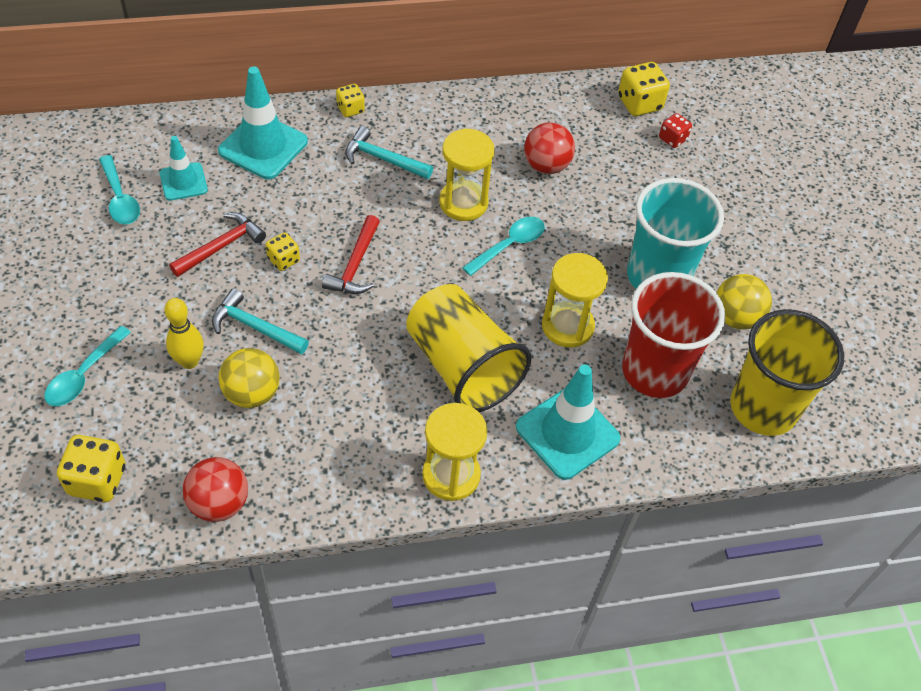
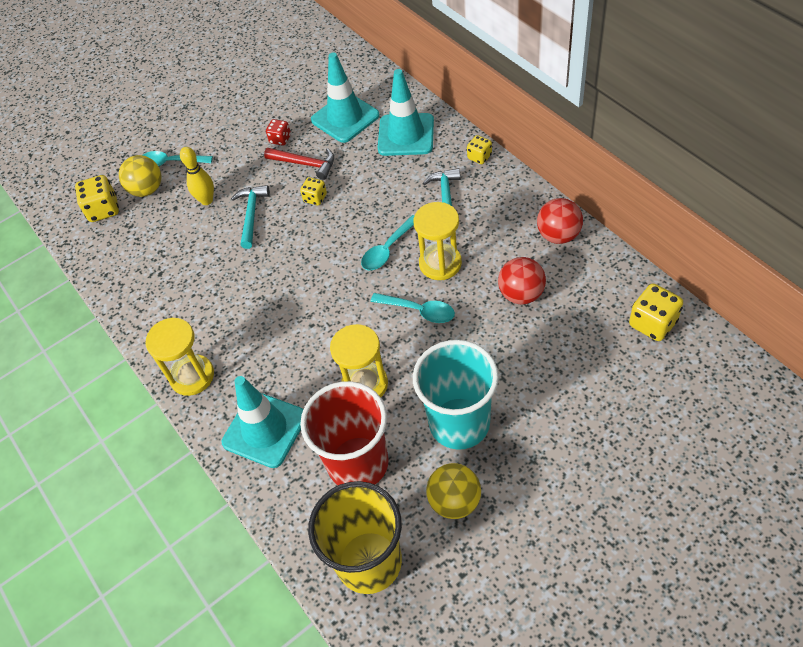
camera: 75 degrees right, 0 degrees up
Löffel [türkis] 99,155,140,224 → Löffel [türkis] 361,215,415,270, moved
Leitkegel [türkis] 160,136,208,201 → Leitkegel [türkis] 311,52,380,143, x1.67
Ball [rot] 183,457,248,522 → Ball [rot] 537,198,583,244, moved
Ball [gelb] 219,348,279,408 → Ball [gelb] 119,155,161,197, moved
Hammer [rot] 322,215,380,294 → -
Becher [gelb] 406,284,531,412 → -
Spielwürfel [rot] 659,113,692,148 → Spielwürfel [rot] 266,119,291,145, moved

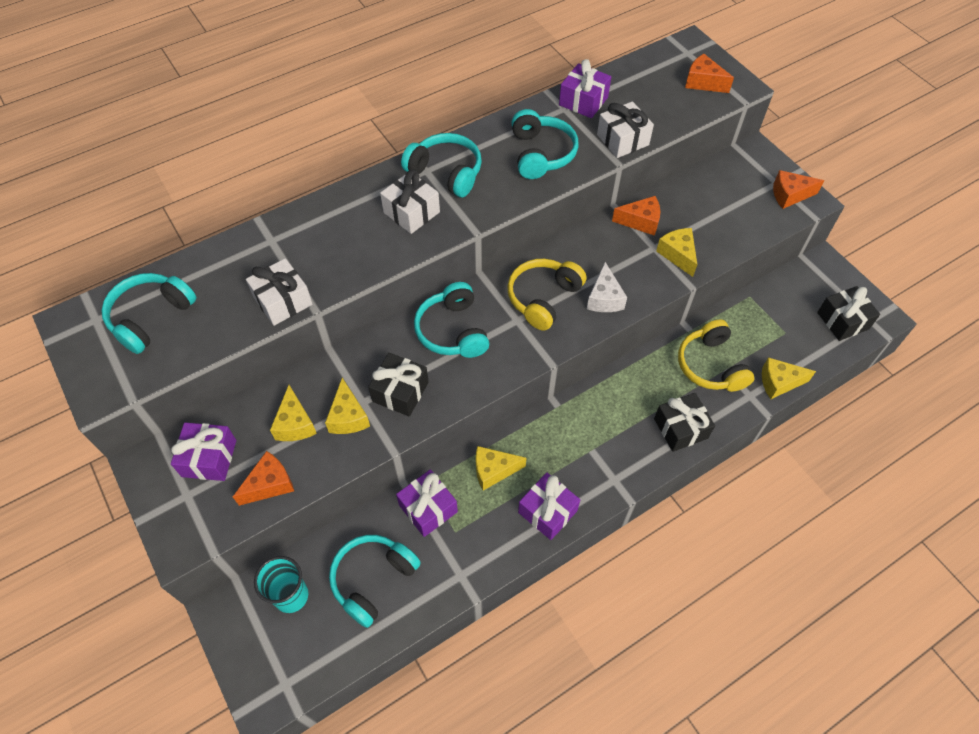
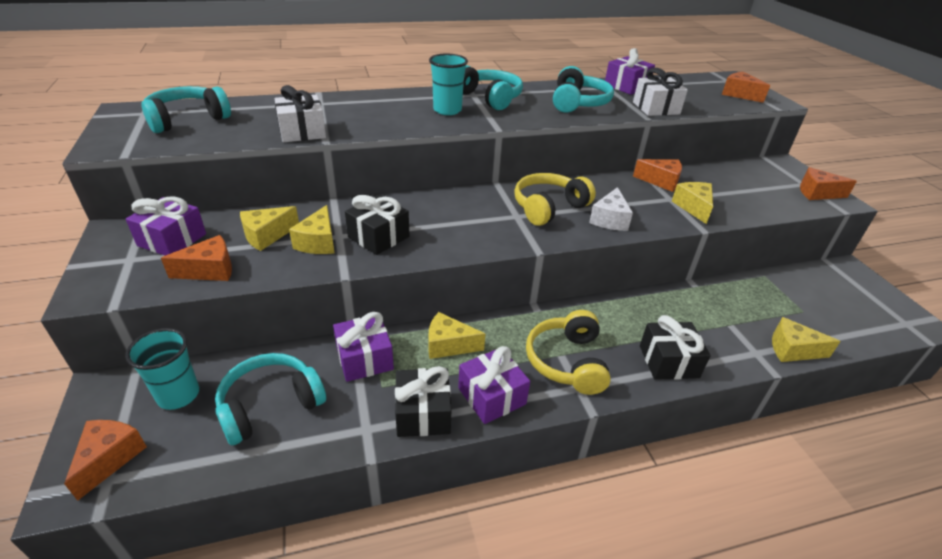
camera: 15 degrees right, 20 degrees down
Käse [gelb] 270,385,317,441 → Käse [gelb] 240,206,299,251, 45 degrees clockwise
Geschenk [weiß] 380,169,440,234 → Becher [türkis] 429,54,468,115
Kopfhörer [türkis] 414,282,489,358 → -
Kopfhörer [gelb] 678,320,754,392 → Kopfhörer [gelb] 526,310,611,395, moved
Geschenk [schwarz] 817,286,880,341 → Geschenk [schwarz] 395,366,451,437, moved
- → Käse [orange] 64,420,147,501

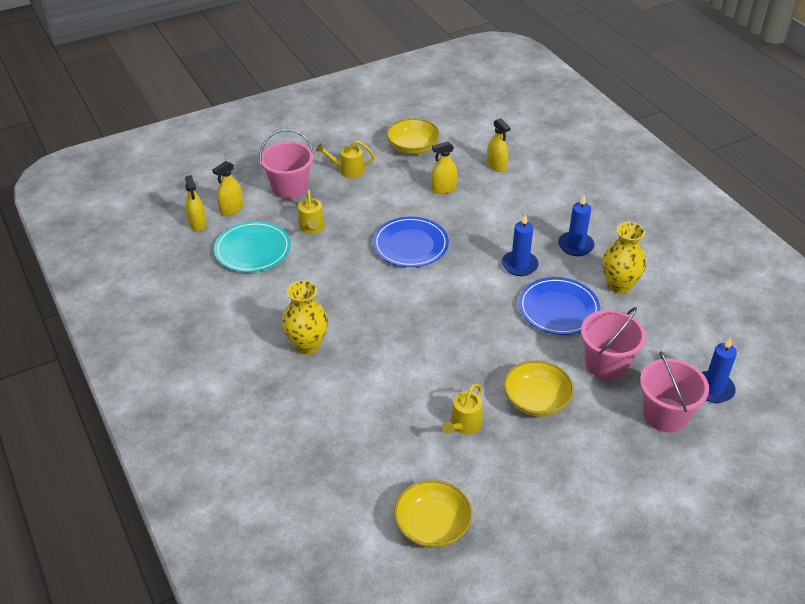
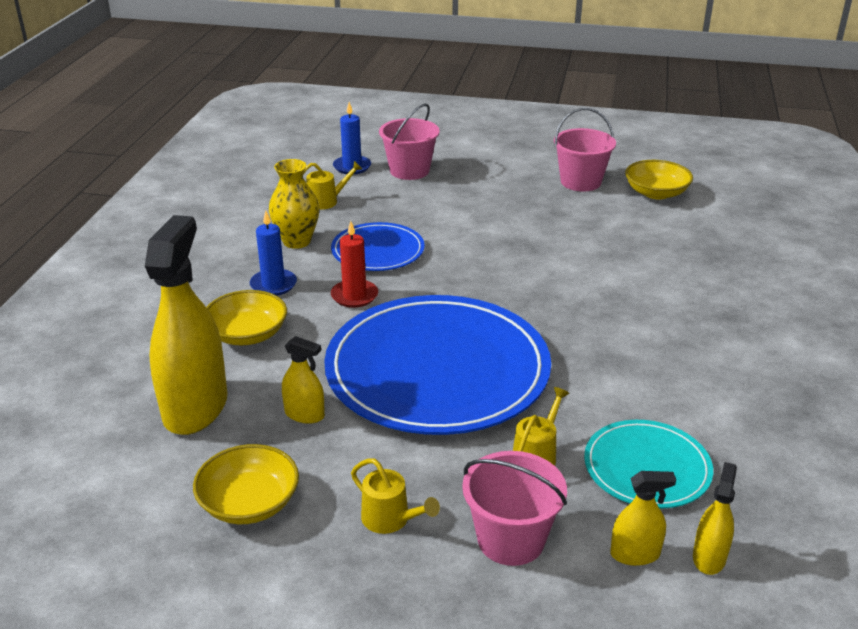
camera: 140 degrees left, 10 degrees down
Vase [gelb] 282,280,328,355 → -
Teller [blau] 373,217,449,267 → Teller [blau] 324,295,551,435, x2.01
Gießkanne [gelb] 442,383,482,434 → Gießkanne [gelb] 304,161,362,210, moved
Sprühflasche [gelb] 487,118,510,172 → Sprühflasche [gelb] 145,215,228,435, x2.18
Kerze [blau] 502,214,539,276 → Kerze [rot] 331,221,378,308
Schüssel [gelb] 503,360,574,416 → Schüssel [gelb] 206,290,287,345, moved
Eimer [rosa] 581,307,646,380 → Eimer [rosa] 554,108,616,191, moved

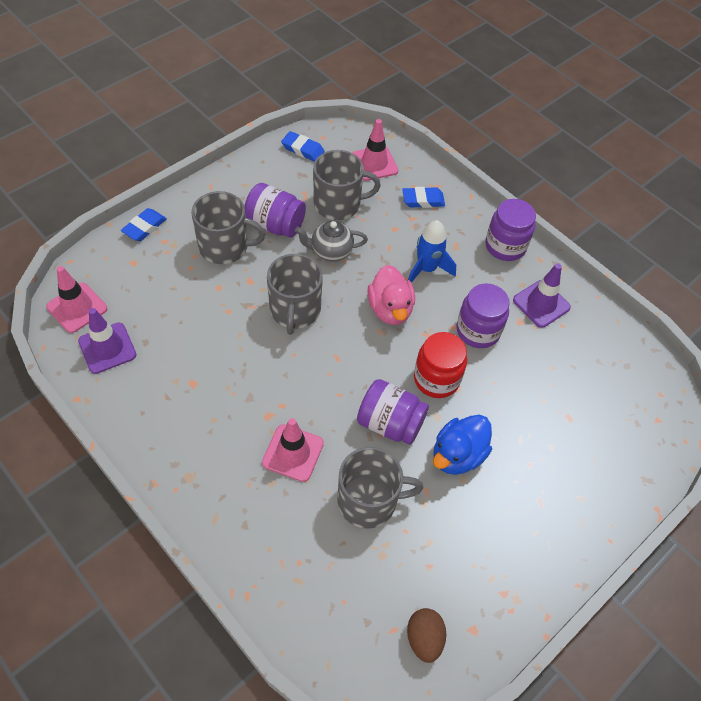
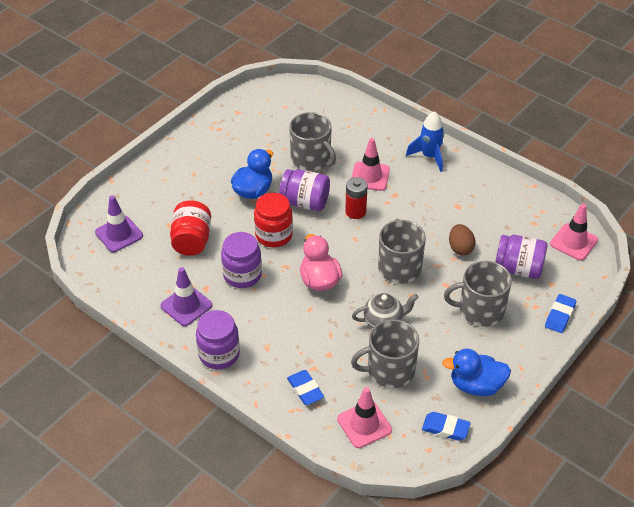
camera: 175 degrees right, 10 degrees down
Leitkegel [lila] 78,308,136,374 → Leitkegel [lila] 95,196,143,252, moved
Einmachglas [lila] 244,183,306,237 → Einmachglas [lila] 495,235,547,279, moved
Tasse [grau] 337,447,423,529 → Tasse [grau] 289,112,336,171, 120 degrees counterclockwise
Radiergummi [blau] 402,187,445,208 → Radiergummi [blau] 287,370,324,405, 75 degrees clockwise
Ei [braun] 407,608,446,663 → Ei [braun] 449,224,476,256, moved
Rakete [blau] 408,220,456,283 → Rakete [blau] 406,111,444,172, moved
- → Einmachglas [rot] 170,200,211,256
- → Batterie [rot] 345,177,368,219
- → Ente [blau] 442,349,511,396

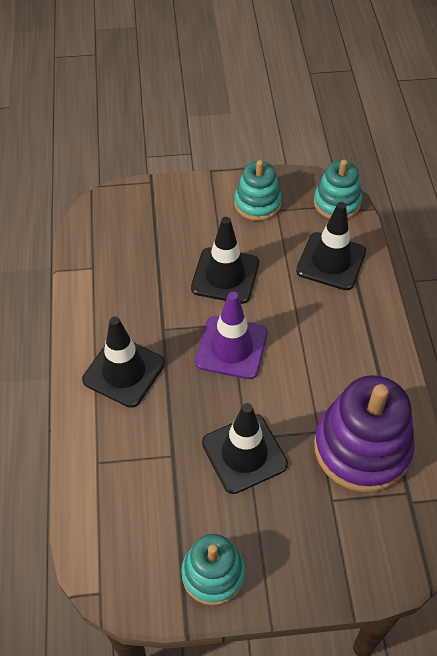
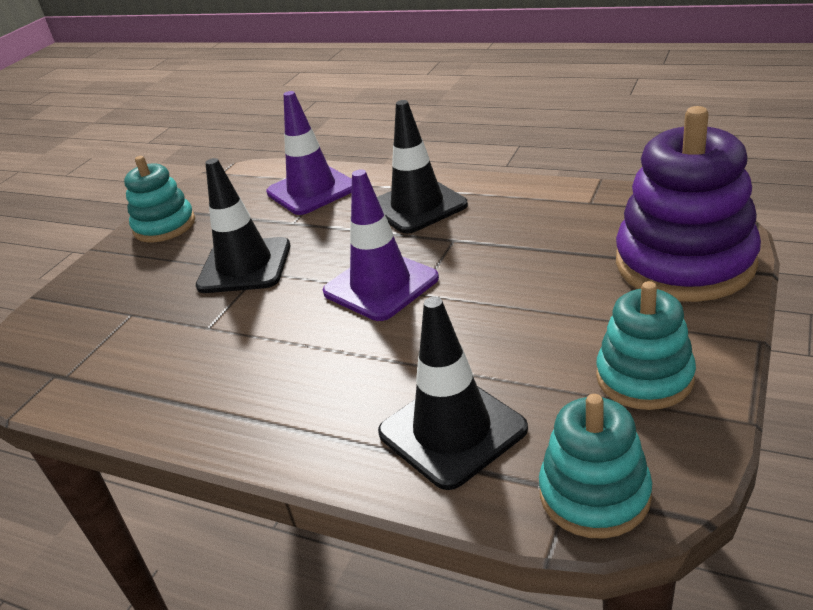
camera: 125 degrees right, 20 degrees down
Leitkegel [schwarz] 191,217,259,304 → -
Stapelspielzeug [lila] 314,375,415,492 → Stapelspielzeug [lila] 616,106,761,302, moved
- → Leitkegel [lila] 266,91,352,215

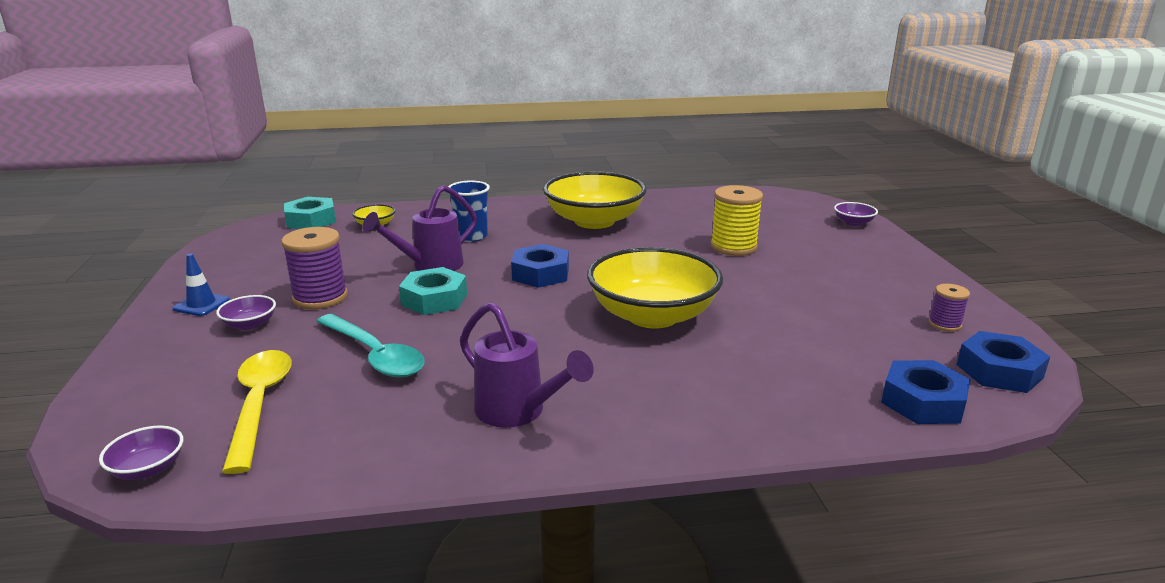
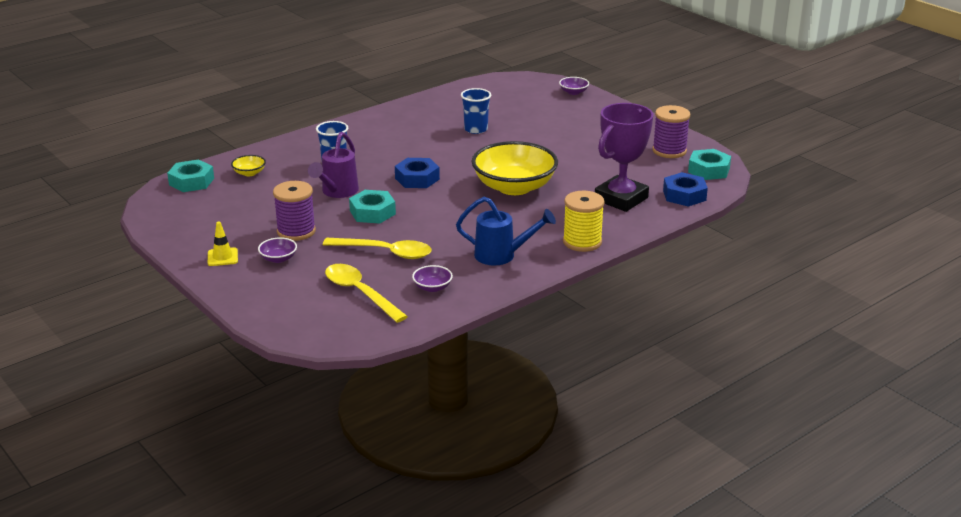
camera: 30 degrees left, 5 degrees up
Schüssel [lila] 99,426,183,480 → Schüssel [lila] 412,265,453,292, moved
Leitkegel [blau] 173,254,230,316 → Leitkegel [gelb] 208,221,238,266
Löffel [türkis] 316,314,425,378 → Löffel [gelb] 323,238,432,259
Gießkanne [lila] 460,302,594,428 → Gießkanne [blau] 456,197,556,265
Schüssel [gelb] 543,171,646,229 → -
Garnrolle [gelb] 710,185,763,256 → Garnrolle [gelb] 563,191,605,252, moved
Garnrolle [lila] 929,284,970,332 → Garnrolle [lila] 652,105,690,158, x1.84
Sechskantmutter [blau] 957,331,1050,393 → Sechskantmutter [türkis] 688,149,731,180
- → Becher [blau] 461,88,491,134
- → Pokal [lila] 595,103,653,212

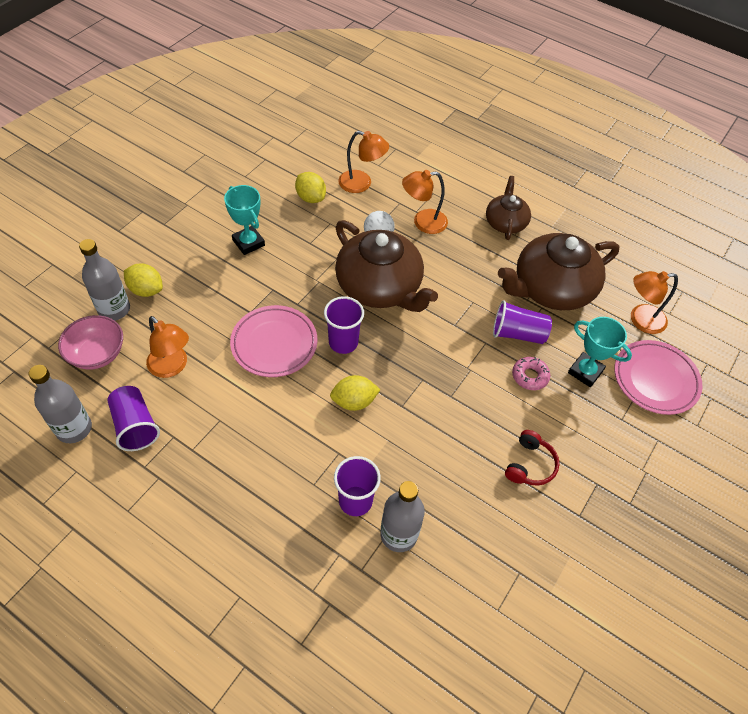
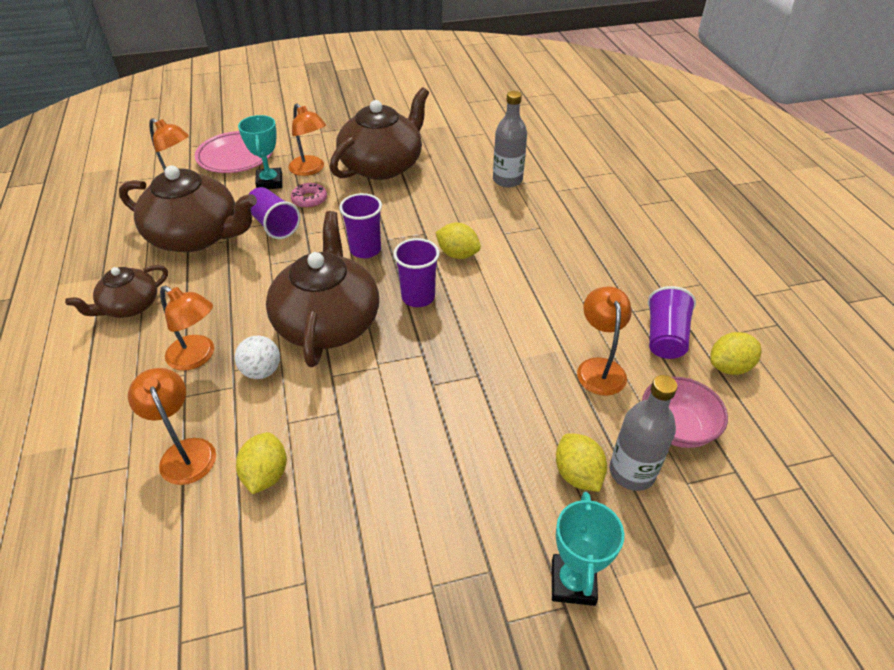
camera: 135 degrees left, 10 degrees down
Flasche [grau] 29,365,92,443 → Zitrone [gelb] 710,332,761,375
Pokal [türkis] 224,185,265,255 → Pokal [türkis] 552,492,624,606, moved
Teller [rosa] 230,305,317,377 → -
Becher [lila] 334,456,381,516 → Becher [lila] 339,193,382,258, moved
Kopfhörer [rot] 505,430,559,486 → Teekanne [braun] 330,87,429,180
- → Lampe [orange] 288,103,326,176

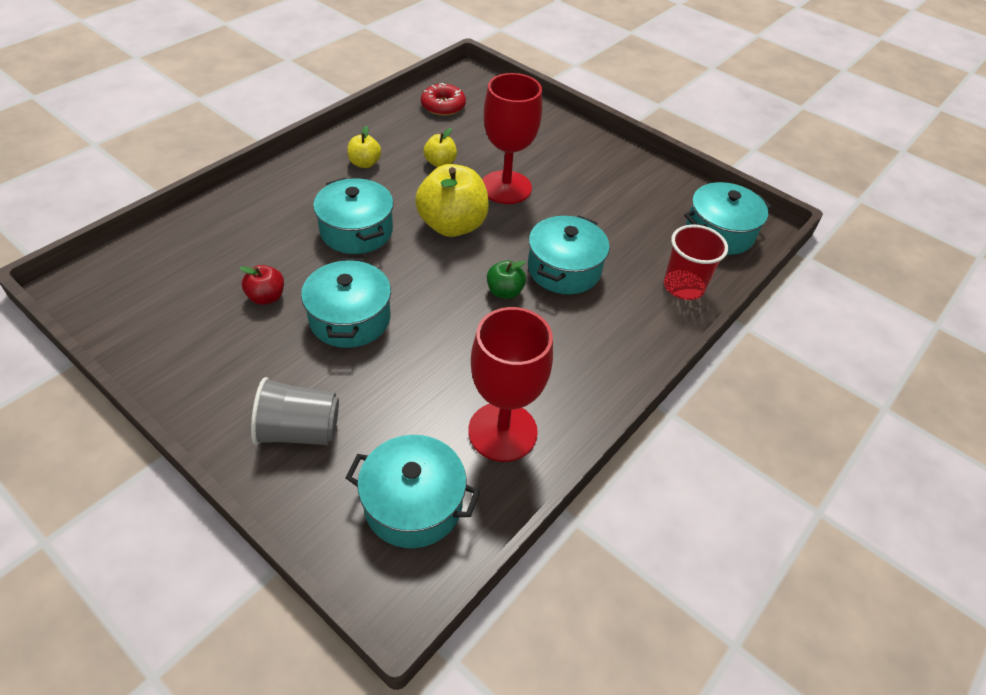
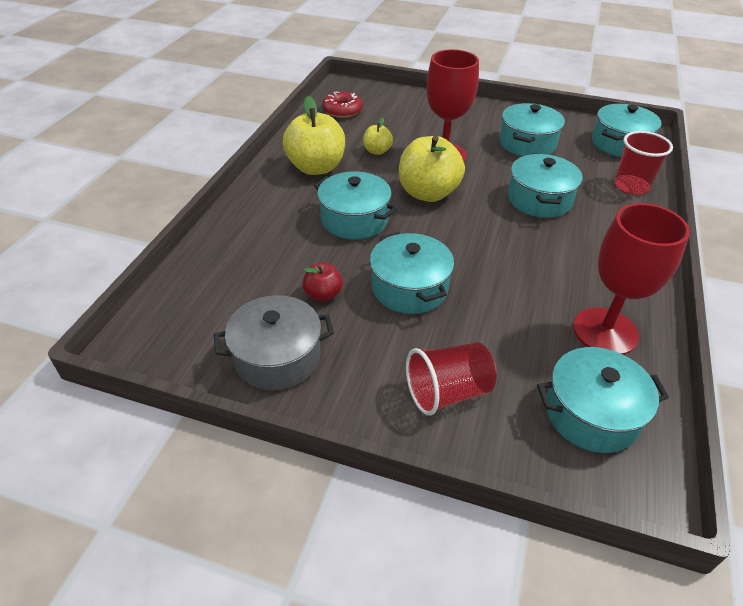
camera: 20 degrees left, 5 degrees down
Becher [grau] 251,377,339,445 → Becher [rot] 406,342,497,416
Apfel [gelb] 347,126,381,168 → Apfel [gelb] 283,96,345,175, x1.98
Apfel [grün] 487,260,526,299 → -
- → Kochtopf [grau] 214,295,334,390
- → Kochtopf [türkis] 499,103,565,156

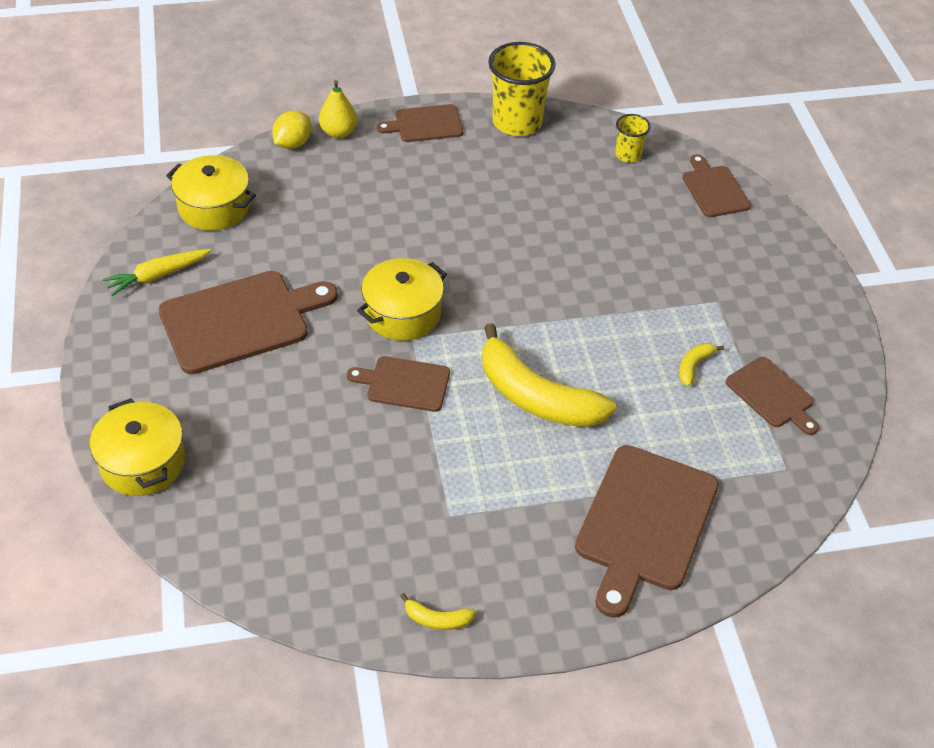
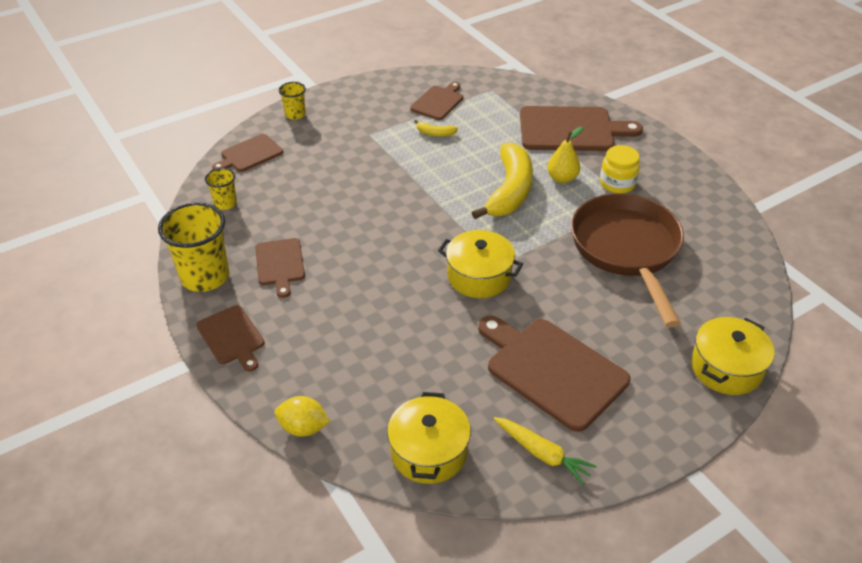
camera: 110 degrees left, 5 degrees down
Birne [gelb] 319,80,357,138 → Birne [gelb] 547,127,583,183, moved
Schneidebrett [braun] 347,356,450,412 → Schneidebrett [braun] 255,238,305,298, moved
Banane [gelb] 400,593,476,630 → -
- → Becher [gelb] 279,82,306,120
- → Pfanne [braun] 571,193,684,327
- → Einmachglas [gelb] 600,145,640,193

